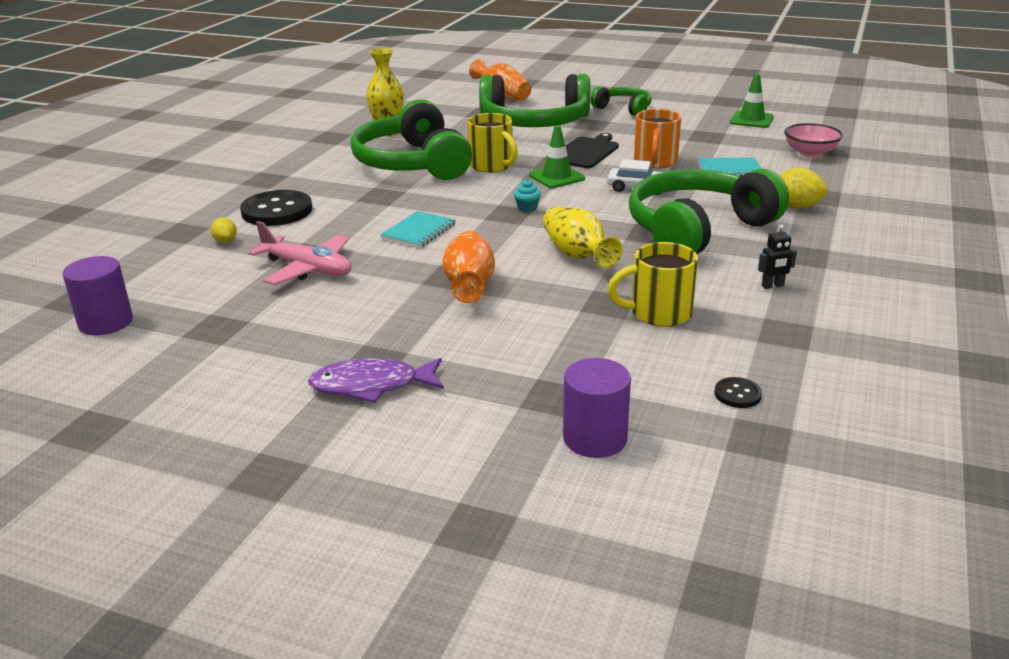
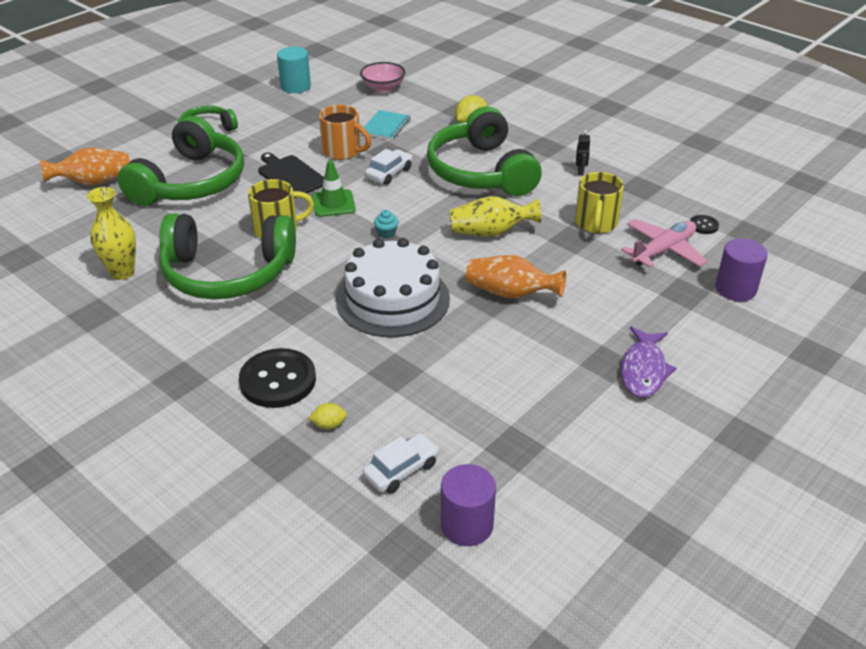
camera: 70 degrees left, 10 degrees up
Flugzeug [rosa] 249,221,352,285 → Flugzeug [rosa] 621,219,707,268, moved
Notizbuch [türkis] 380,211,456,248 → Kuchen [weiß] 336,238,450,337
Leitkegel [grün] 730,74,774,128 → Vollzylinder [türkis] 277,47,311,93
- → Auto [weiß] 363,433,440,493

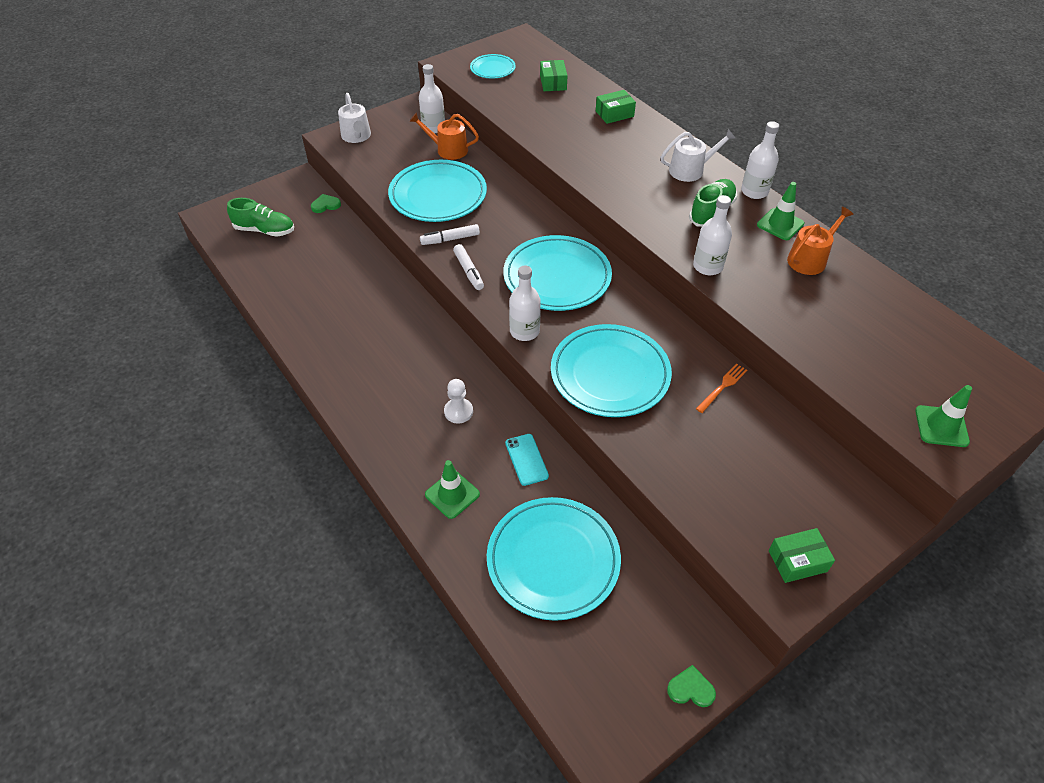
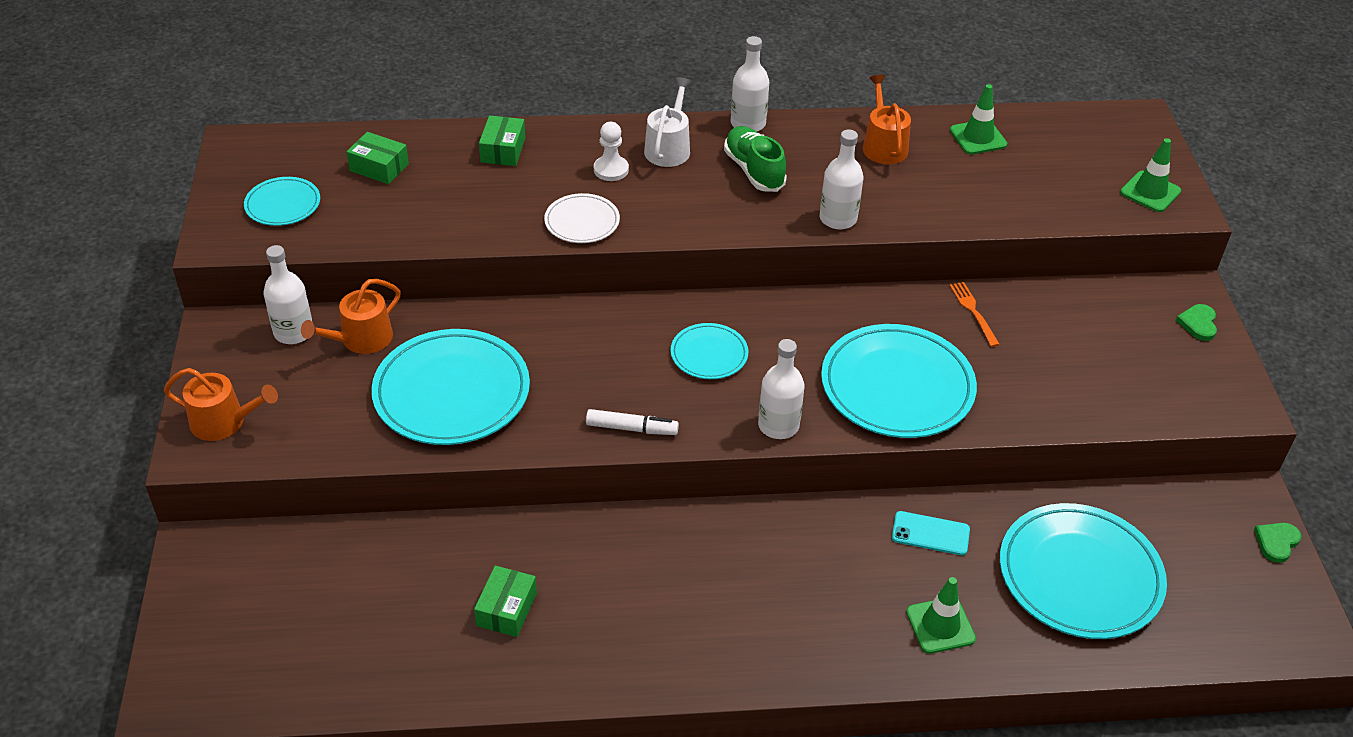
camera: 60 degrees left, 5 degrees down
Schuh [grün] 227,198,294,237 → -
Herz [grün] 311,194,341,213 → Herz [grün] 1176,304,1217,341, moved
Gießkanne [weiß] 338,93,371,143 → Gießkanne [orange] 164,368,278,441
Filzstift [weiß] 420,224,480,245 → -
Bauer [weiß] 444,379,473,424 → Bauer [weiß] 594,122,629,181, moved
Teller [türkis] 503,235,612,311 → Teller [türkis] 670,323,748,379, x0.51
Leitkegel [grün] 757,182,804,240 → Leitkegel [grün] 950,84,1007,154, moved
Schachtel [grün] 769,528,835,583 → Schachtel [grün] 474,566,537,637, moved
- → Teller [weiß] 544,193,620,243

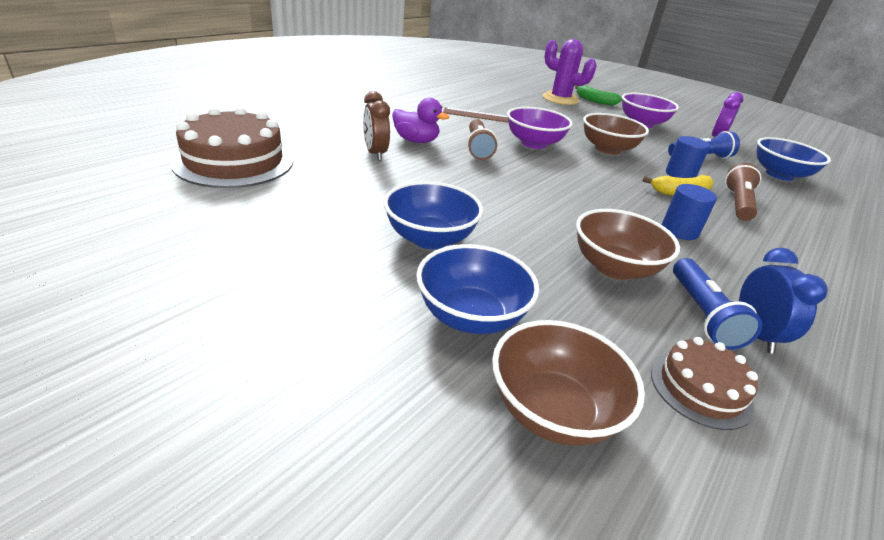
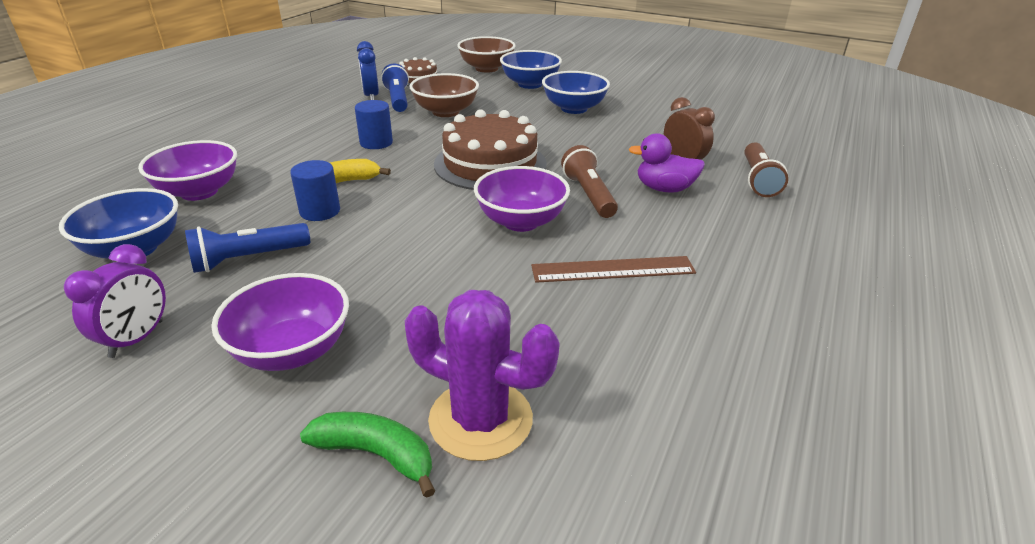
camera: 170 degrees right, 0 degrees up
Kuchen [braun] 171,107,293,188 → Kuchen [braun] 434,109,547,190, moved
Schüssel [braun] 583,113,649,155 → -
Taschenlampe [braun] 725,163,761,221 → Taschenlampe [braun] 744,142,788,197, moved
- → Schüssel [lila] 138,140,237,201

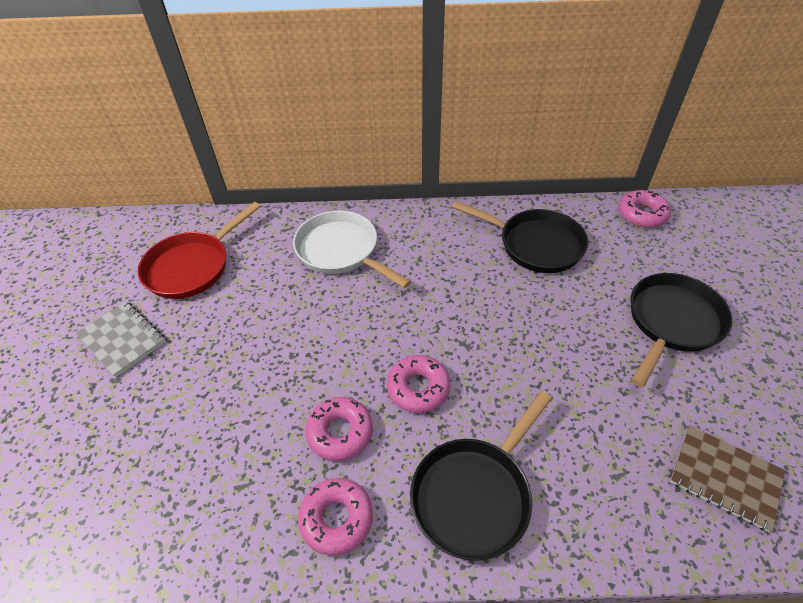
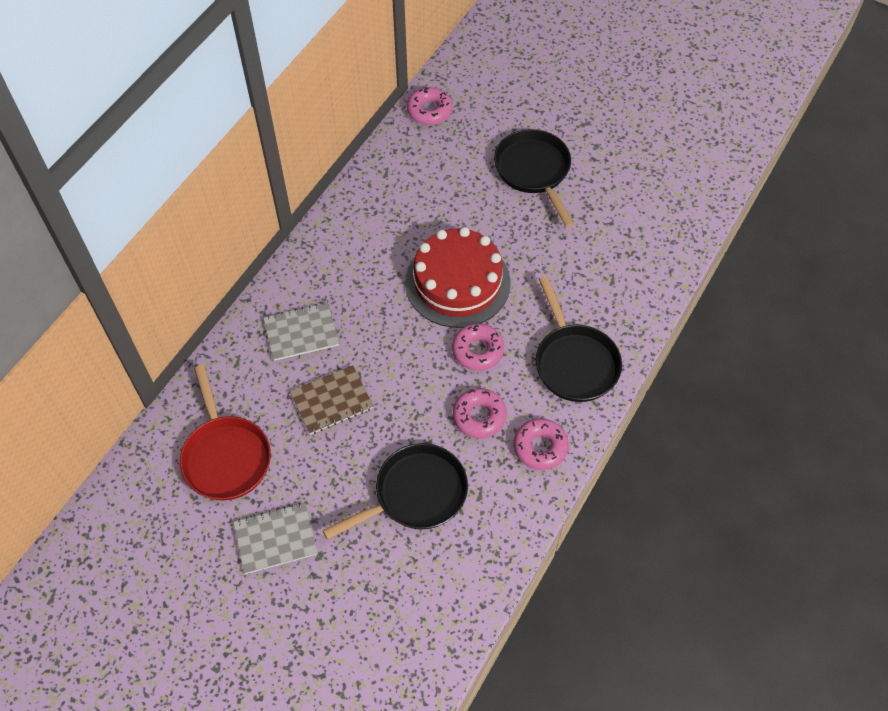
camera: 60 degrees left, 10 degrees up
Pfanne [weiß] 293,211,411,288 → Notizbuch [grau] 263,302,339,361
Pfanne [schwarz] 452,201,588,273 → Pfanne [schwarz] 323,443,468,540, moved
Notizbuch [braun] 670,425,785,532 → Notizbuch [braun] 290,365,373,435, moved
- → Kuchen [rot] 405,227,510,328

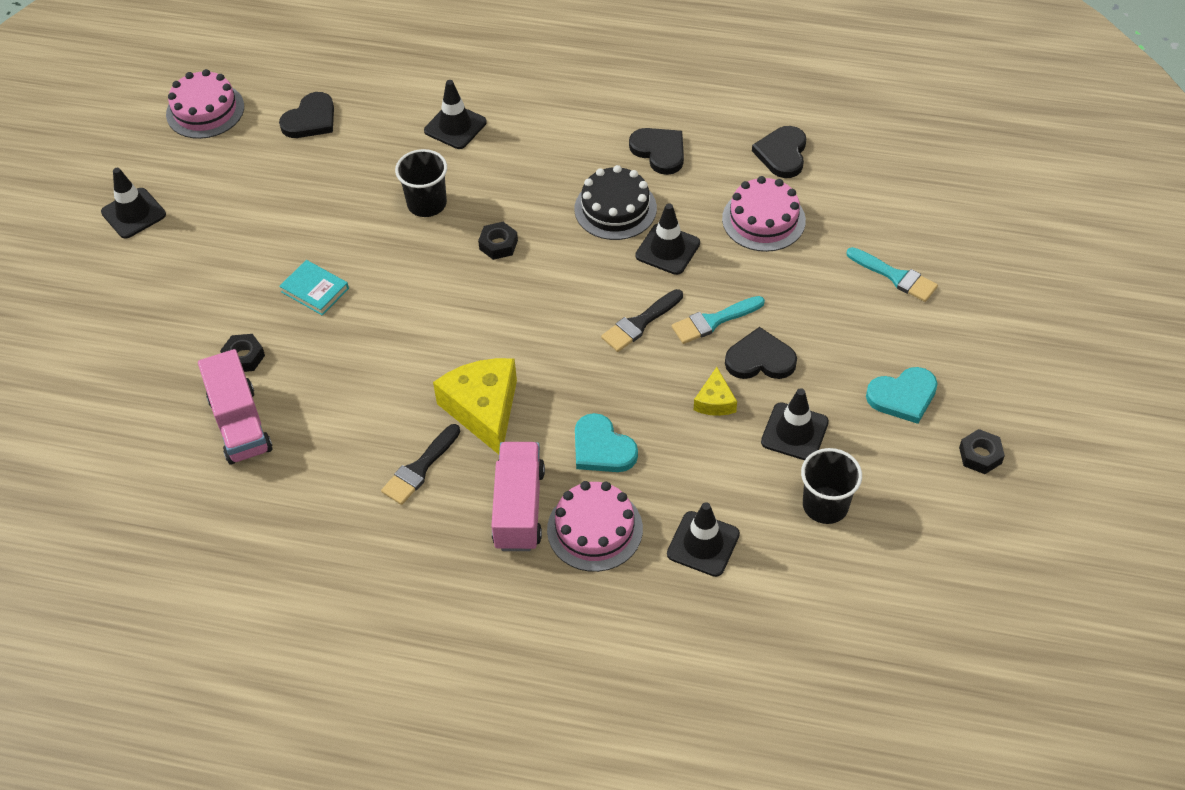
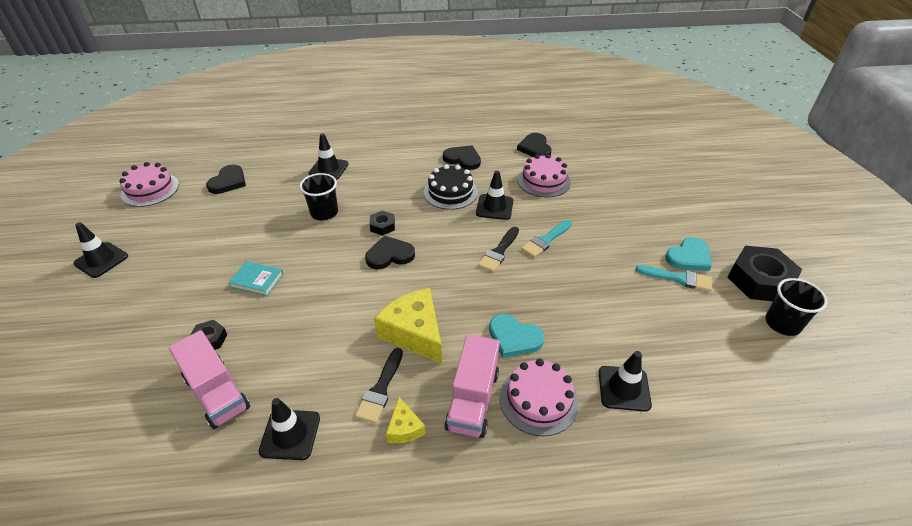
camera: 20 degrees left, 10 degrees down
Lastwagen [rosa] 491,442,545,551 → Lastwagen [rosa] 444,334,500,438, 150 degrees counterclockwise
Käse [gelb] 694,367,737,416 → Käse [gelb] 386,397,426,443, moved
Herz [schwarz] 725,327,797,379 → Herz [schwarz] 365,235,415,269, moved
Leitkegel [schwarz] 761,388,829,460 → Leitkegel [schwarz] 259,398,320,460, moved
Becher [schwarz] 801,448,862,524 → Becher [schwarz] 765,278,827,336, moved
Pinsel [türkis] 847,247,938,302 → Pinsel [türkis] 635,265,712,292, moved
Sechskantmutter [schwarz] 959,429,1005,474 → Sechskantmutter [schwarz] 728,245,802,301, x2.04

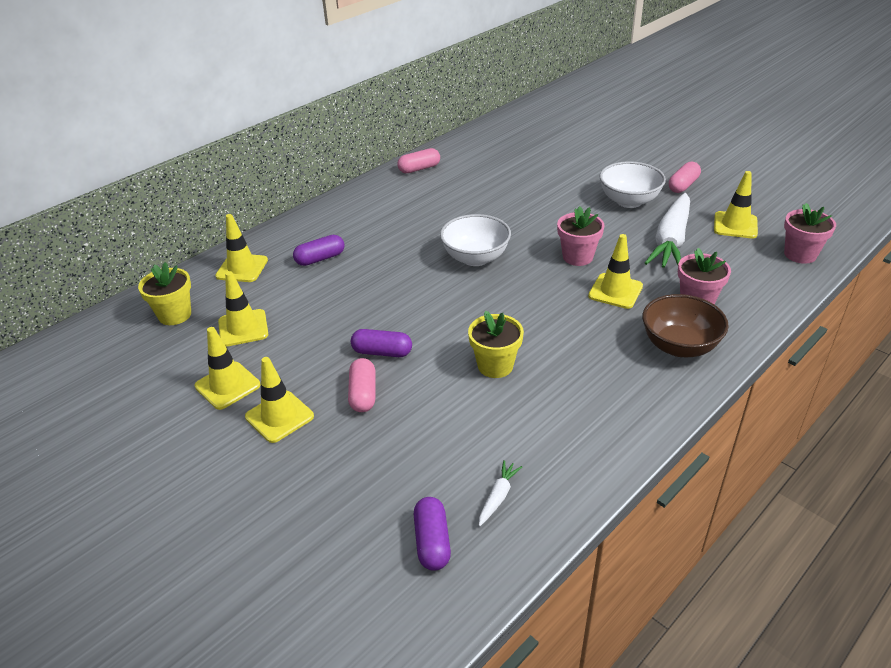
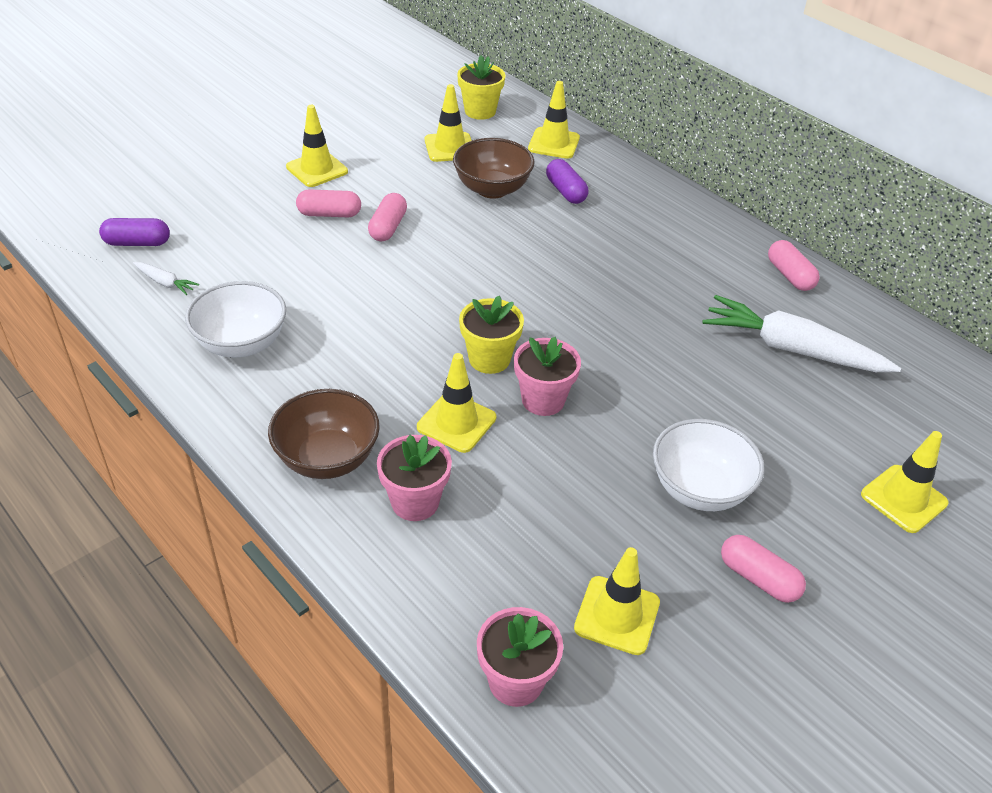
camera: 90 degrees right, 5 degrees up
Leitkegel [gelb] 195,327,261,410 → Leitkegel [gelb] 861,431,948,533, moved
Kapsel [lila] 351,329,412,357 → Kapsel [rosa] 368,193,407,241
Schüssel [weiß] 440,214,511,266 → Schüssel [weiß] 185,281,286,357, moved
Blumentopf [gelb] 468,310,524,378 → Blumentopf [gelb] 459,296,524,374, moved
Karotte [weiß] 645,193,690,268 → Karotte [weiß] 703,295,901,372, moved
- → Schüssel [braun] 453,138,535,199

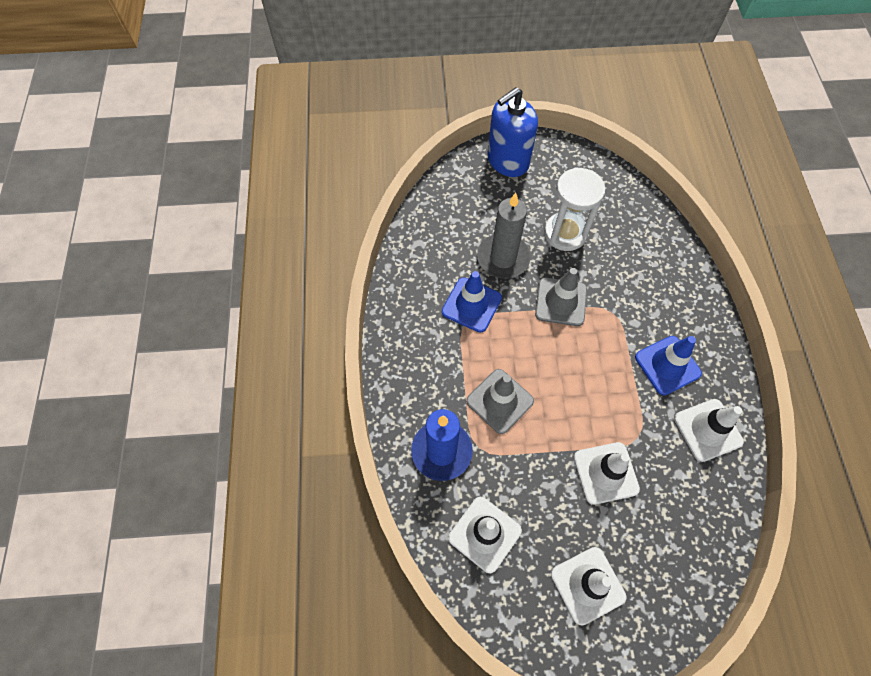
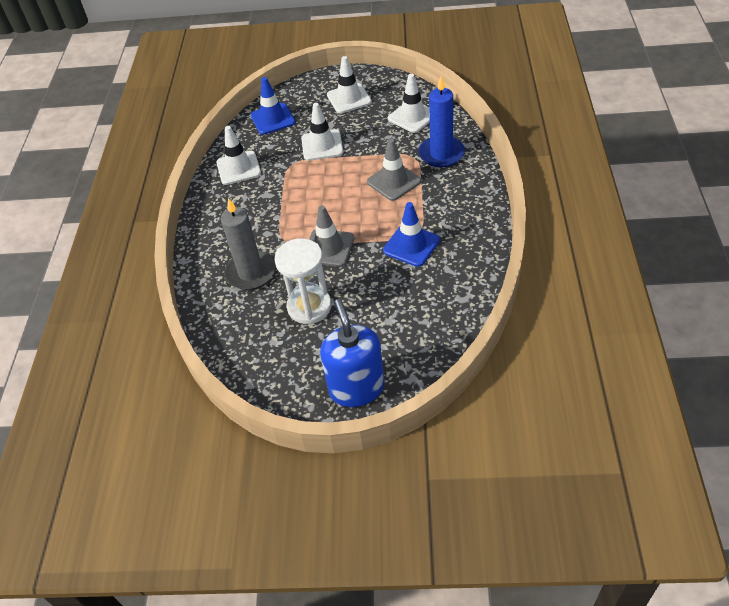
camera: 170 degrees left, 15 degrees down
Kerze [grau] 477,193,531,279 → Kerze [grau] 221,198,275,290, moved
Seifenspender [blau] 488,87,538,177 → Seifenspender [blau] 320,299,385,407, 75 degrees counterclockwise
Leitkegel [blau] 635,336,702,395 → Leitkegel [blau] 251,77,295,135, moved

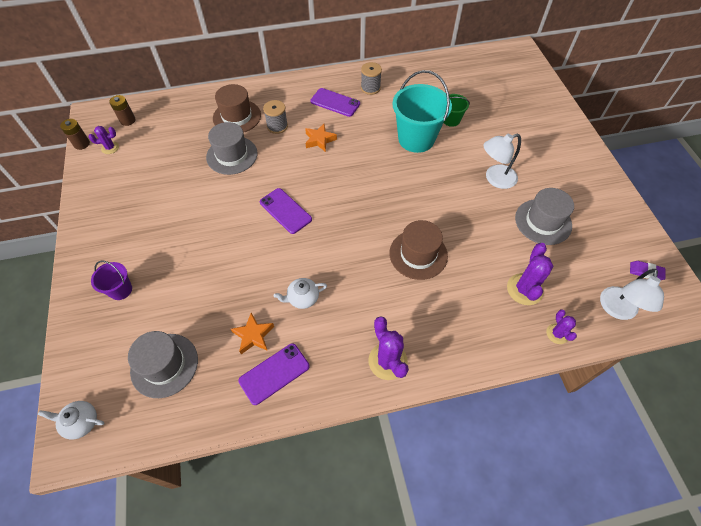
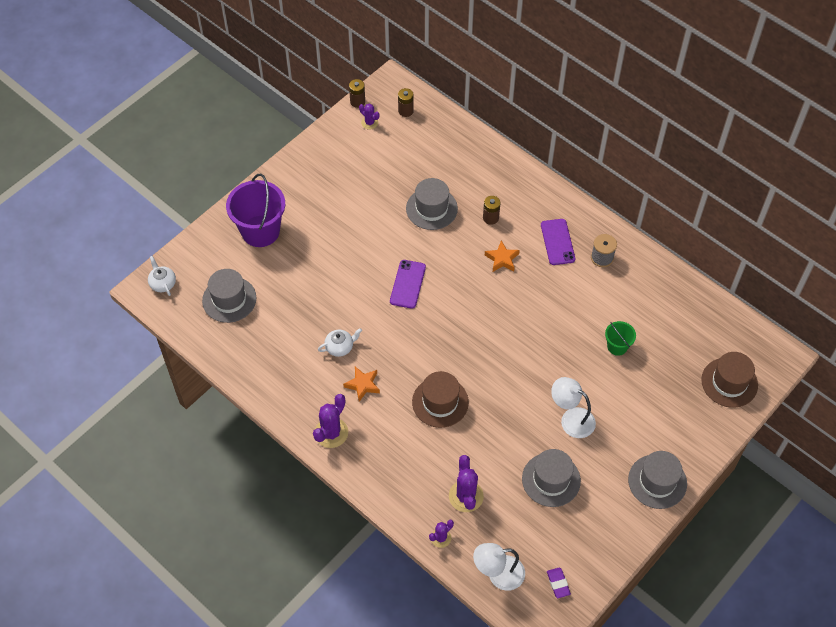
camera: 55 degrees right, 0 degrees up
Eimer [lila] 91,261,132,300 → Eimer [lila] 226,174,285,247, x2.00
Hut [braun] 213,84,261,133 → Hut [braun] 701,352,758,408, moved
Stern [orange] 231,313,274,354 → Stern [orange] 343,367,380,402, moved
Handy [lila] 238,343,310,405 → -
Garnrolle [grau] 263,100,288,134 → Batterie [braun] 483,196,500,225
Teekanne [weiß] 274,278,327,309 → Teekanne [weiß] 318,328,362,357, 120 degrees clockwise
Eimer [türkis] 392,70,452,153 → -
Kaktus [lila] 507,243,553,305 → Kaktus [lila] 449,455,484,512, 75 degrees counterclockwise
- → Hut [grau] 628,451,687,509

